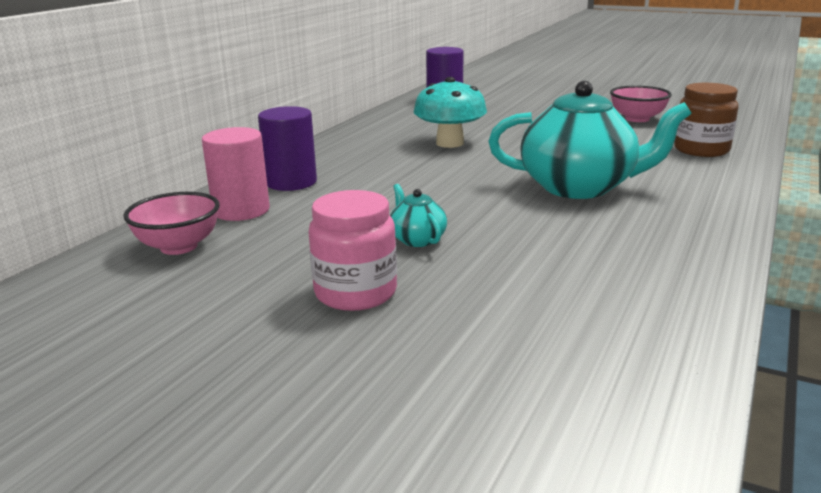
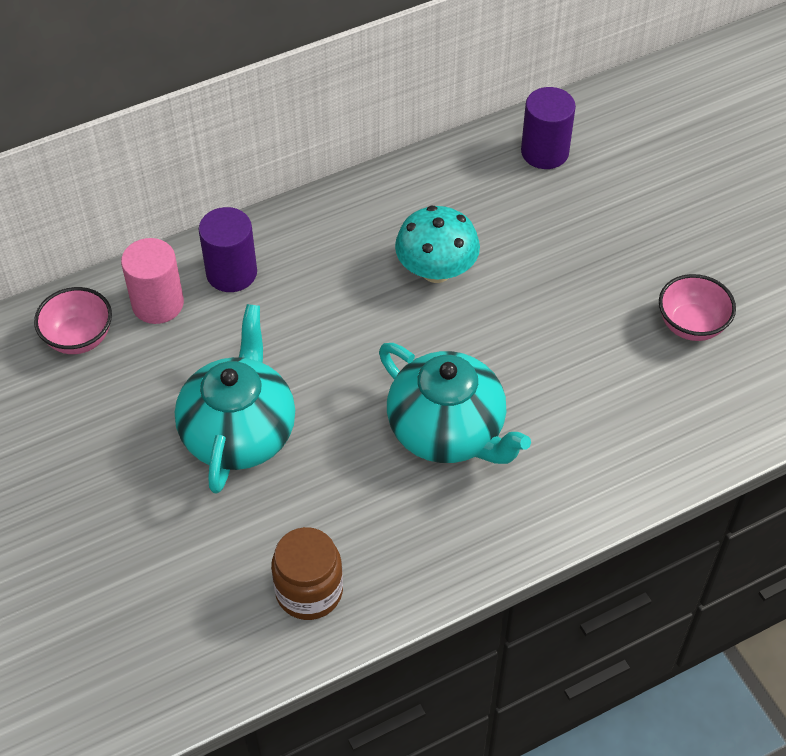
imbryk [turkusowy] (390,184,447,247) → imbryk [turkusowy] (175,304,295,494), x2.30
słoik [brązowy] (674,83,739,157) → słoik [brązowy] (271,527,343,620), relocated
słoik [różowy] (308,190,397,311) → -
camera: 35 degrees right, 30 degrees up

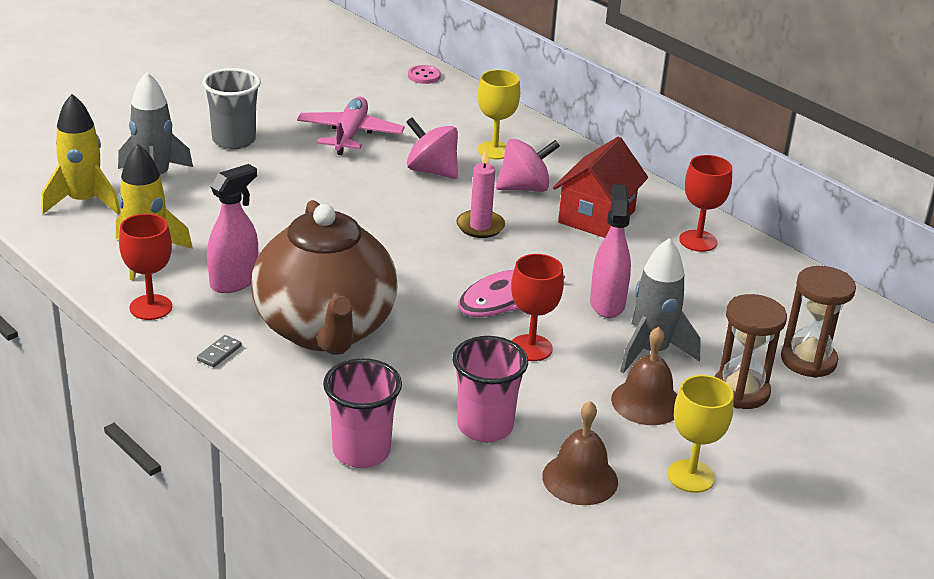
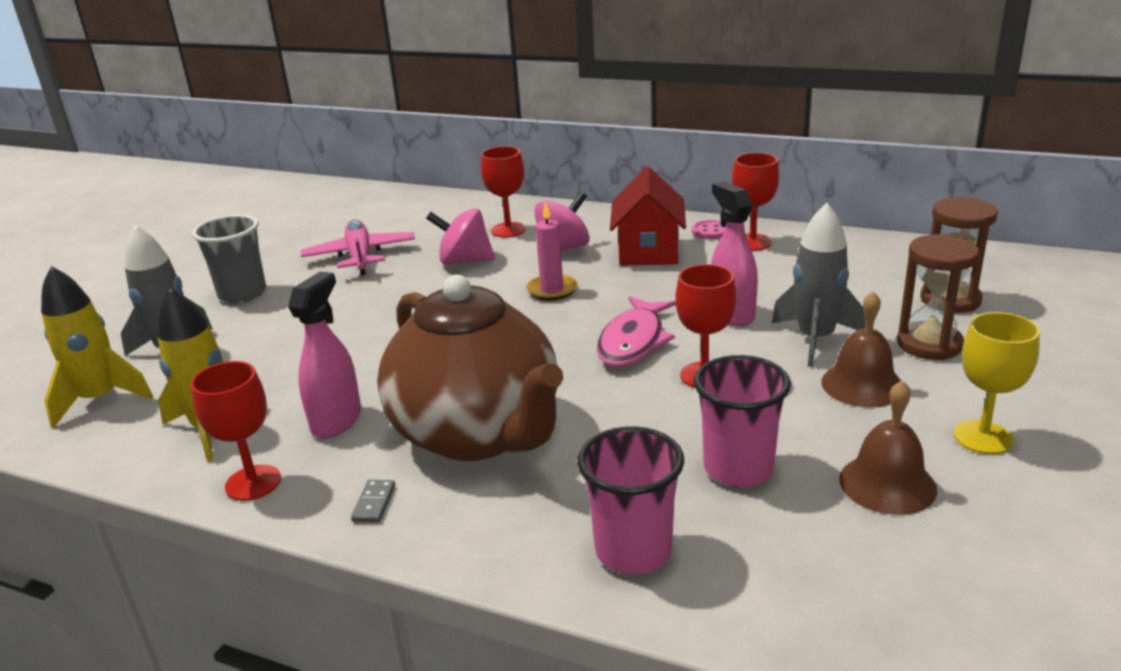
kielich [żółty] (478,70,520,159) → kielich [czerwony] (481,146,526,237)
guzik [różowy] (408,65,441,84) → guzik [różowy] (692,220,725,239), relocated
camera: 20 degrees left, 5 degrees down

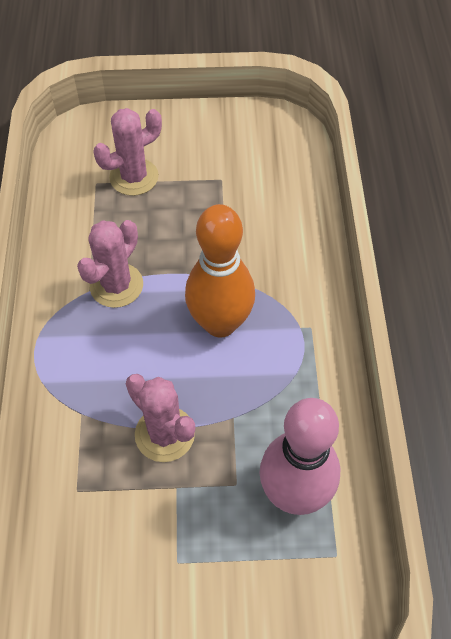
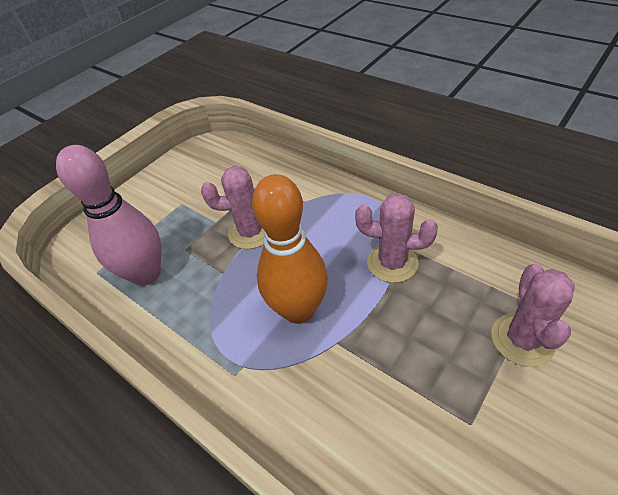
kaktus [różowy] (77,220,143,308) → kaktus [różowy] (355,193,438,283), 60 degrees counterclockwise
camera: 135 degrees right, 10 degrees down

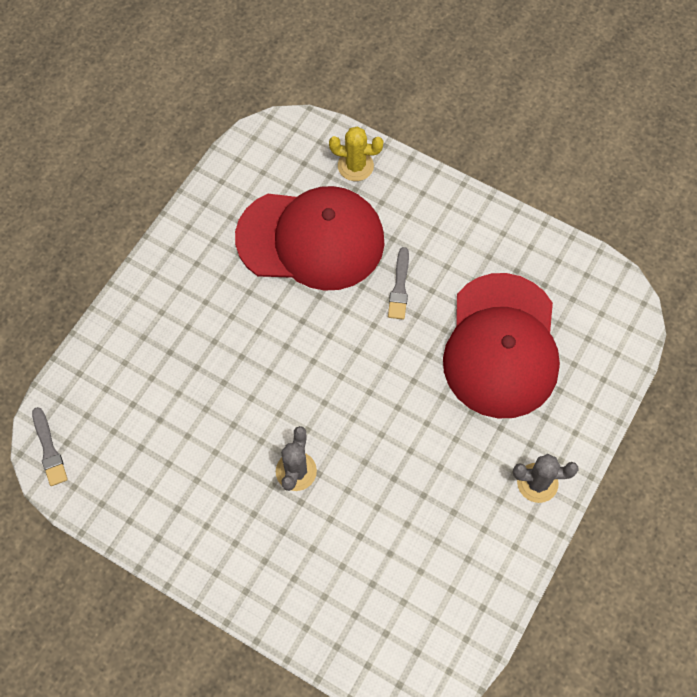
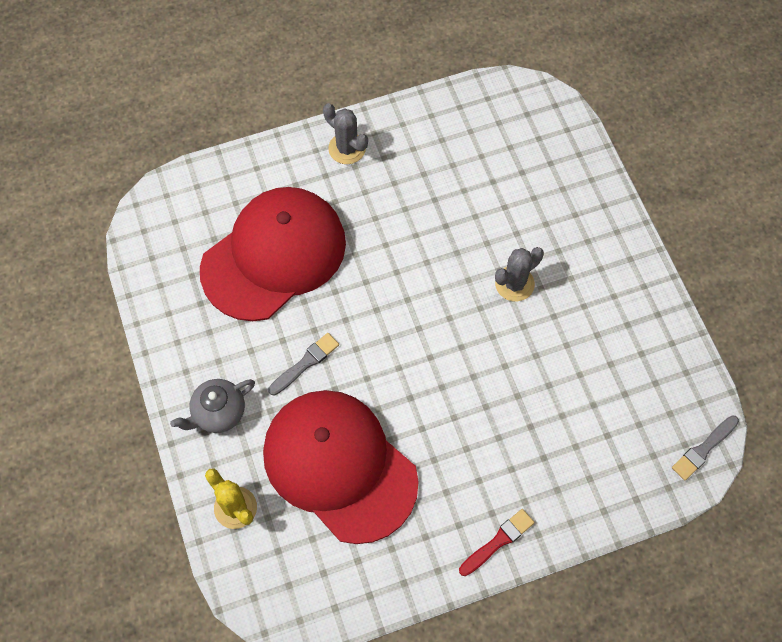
- → imbryk [szary] (170,379,255,433)
- → pędzel [czerwony] (459,509,535,576)
pędzel [szary] (32,407,68,486) → pędzel [szary] (672,415,739,480), 150 degrees counterclockwise
camera: 140 degrees left, 0 degrees up

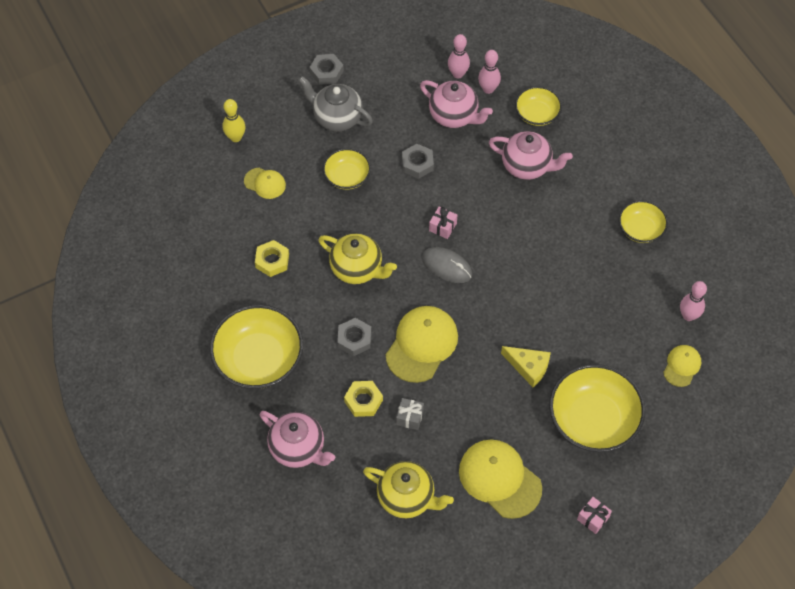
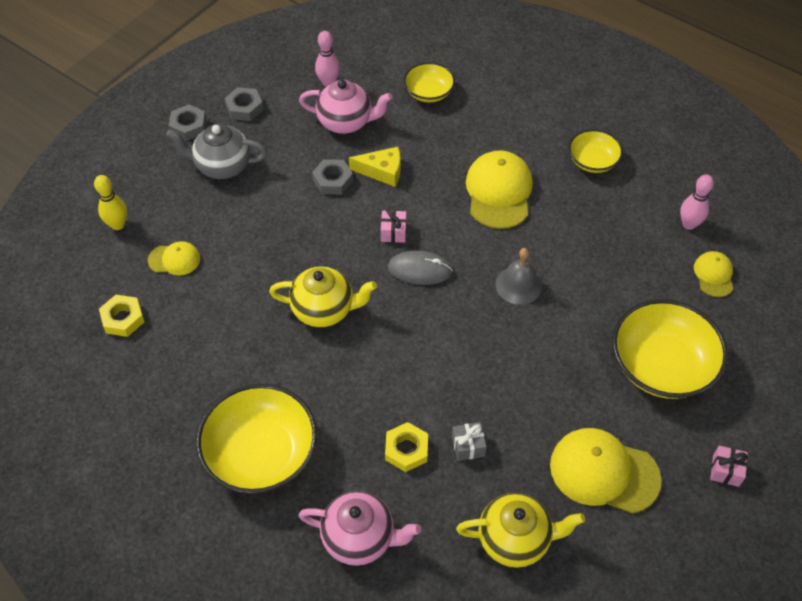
nakrętka [żółty] (255,240,289,277) → nakrętka [żółty] (99,295,144,337), relocated
nakrętka [szary] (337,318,371,356) → nakrętka [szary] (225,87,264,121), relocated
ser [żółty] (501,346,551,387) → ser [żółty] (349,147,400,187), relocated
czapka [żółty] (386,306,458,383) → czapka [żółty] (466,150,533,229), relocated
- → dzwonek [szary] (496,248,542,305)
miska [żółty] (323,148,371,190) → -
kręgiel [różowy] (478,50,501,94) → -
imbryk [różowy] (489,131,573,180) → -
camera: 25 degrees left, 5 degrees down

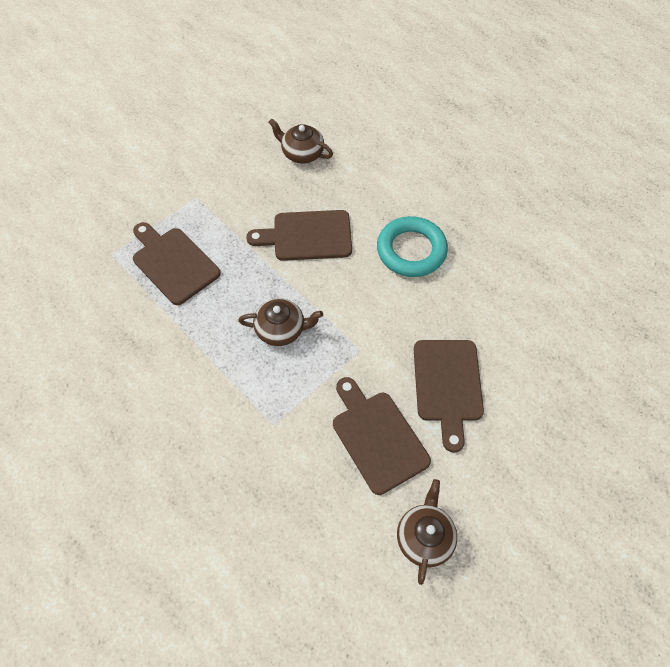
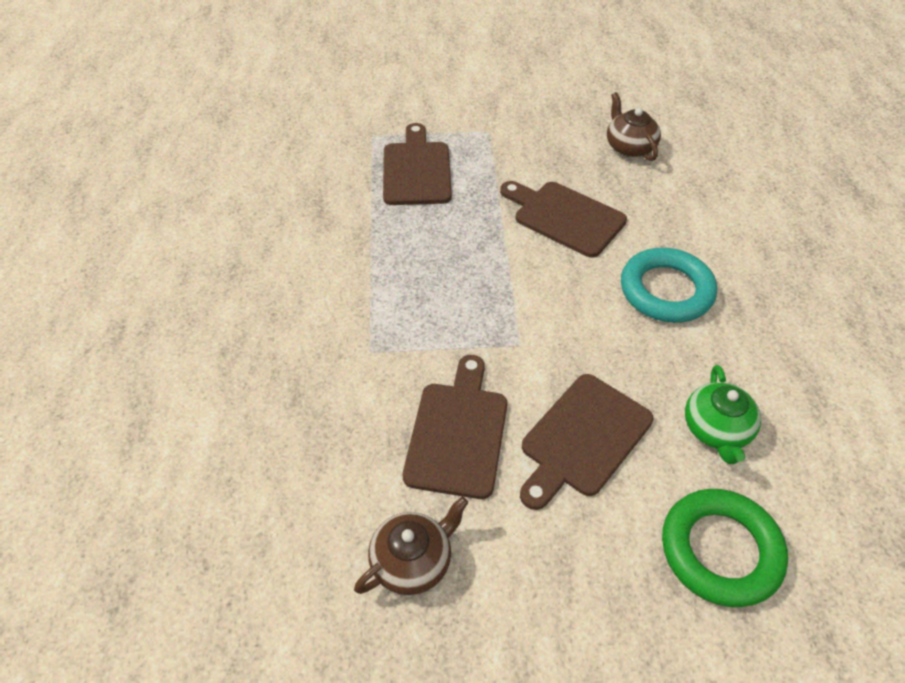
- → pierścień [zielony] (662,489,788,607)
- → imbryk [zielony] (685,365,761,464)
imbryk [brązowy] (238,298,323,346) → -
camera: 40 degrees right, 10 degrees down

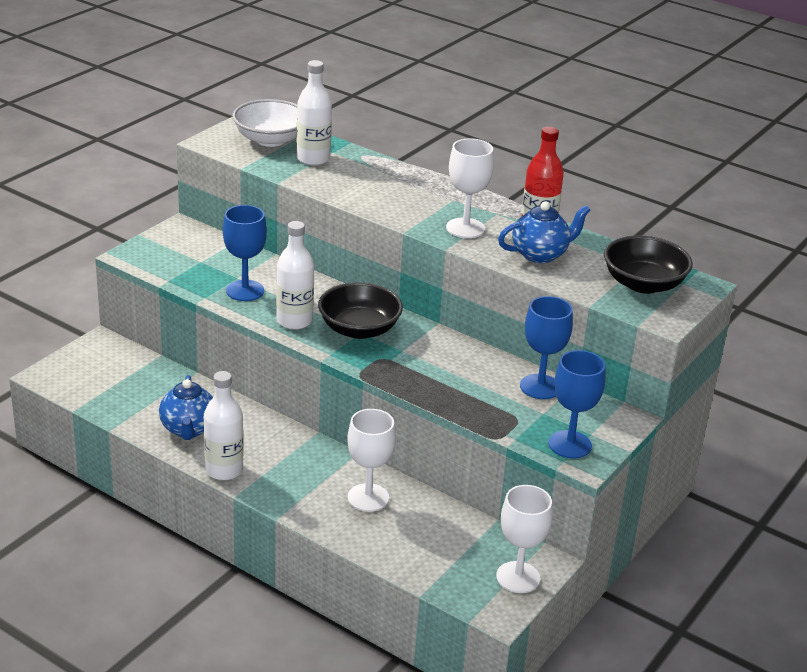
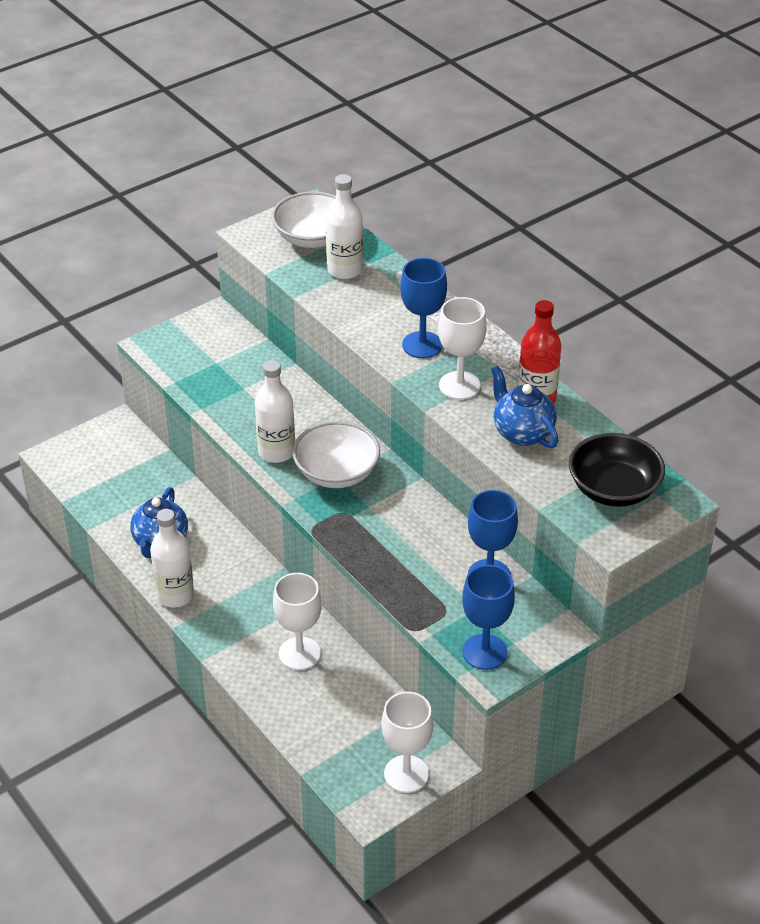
miska [czarny] (318,282,403,339) → miska [biały] (292,421,380,488)
kielich [niebieski] (223,205,267,301) → kielich [niebieski] (400,258,447,358), relocated
imbryk [niebieski] (498,201,590,263) → imbryk [niebieski] (491,366,559,448), 120 degrees counterclockwise
camera: 20 degrees right, 10 degrees up

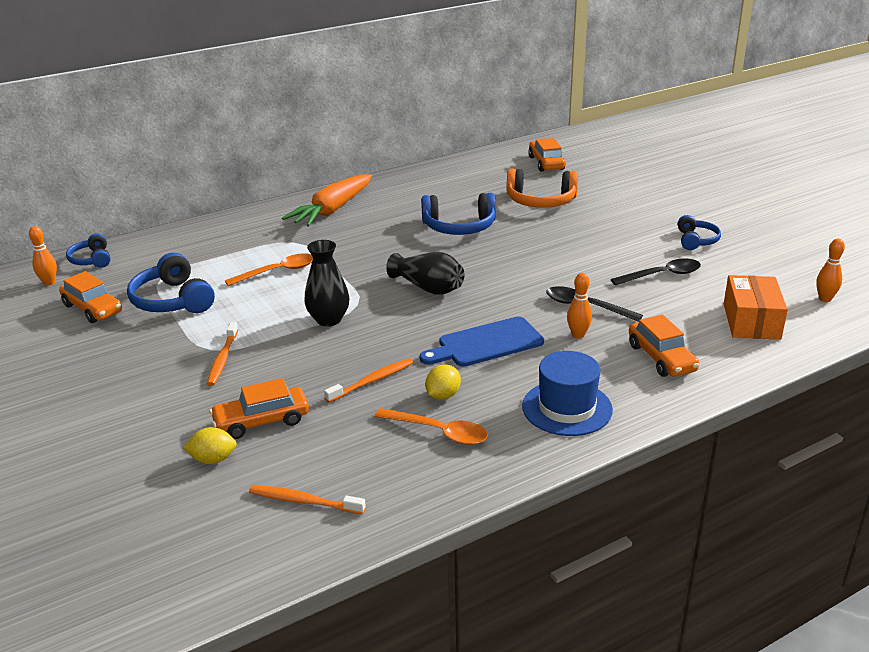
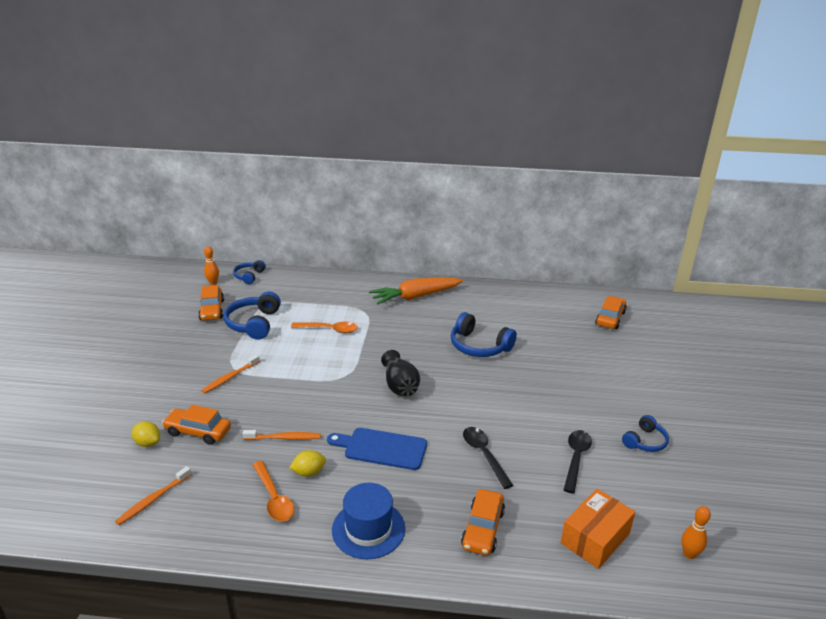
szczoteczka do zębów [pomarańczowy] (249,485,366,514) → szczoteczka do zębów [pomarańczowy] (115,466,192,525), 105 degrees counterclockwise
łyżka [czarny] (611,259,701,285) → łyżka [czarny] (564,430,592,494), 90 degrees counterclockwise
wazon [czarny] (305,240,349,326) → -
słuchawki [pomarańczowy] (507,168,578,208) → -
kręgiel [pomarańczowy] (567,273,592,339) → -
camera: 35 degrees right, 0 degrees up

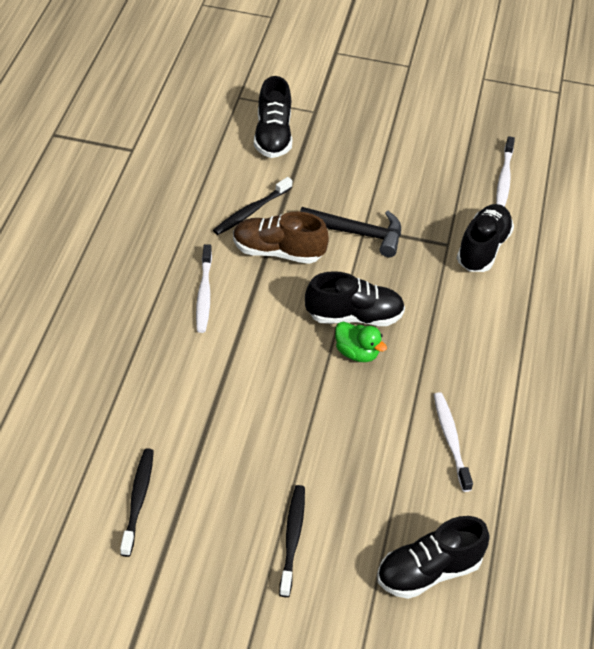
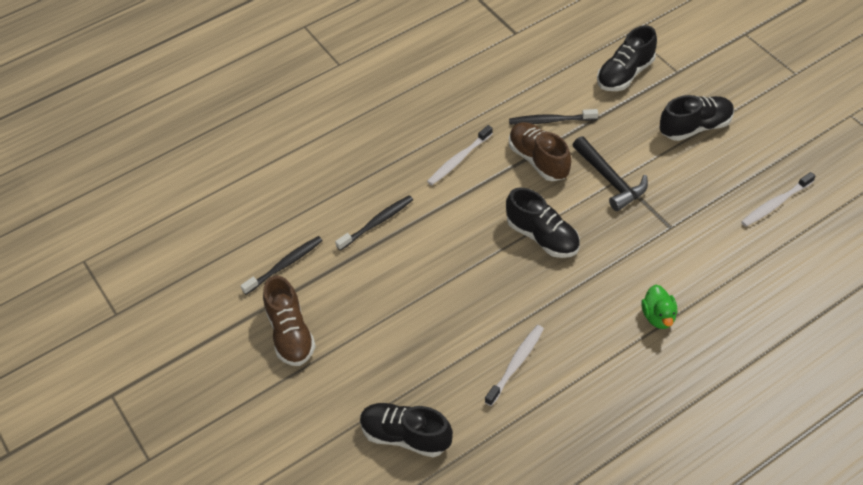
- → but [brązowy] (263,275,316,366)
szczoteczka do zębów [czarny] (279,485,305,597) → szczoteczka do zębów [czarny] (335,195,413,251), relocated
kaczka [zielony] (335,322,387,362) → kaczka [zielony] (642,284,677,329), relocated
but [czarny] (457,204,514,272) → but [czarny] (660,95,734,141), relocated
camera: 50 degrees right, 5 degrees up

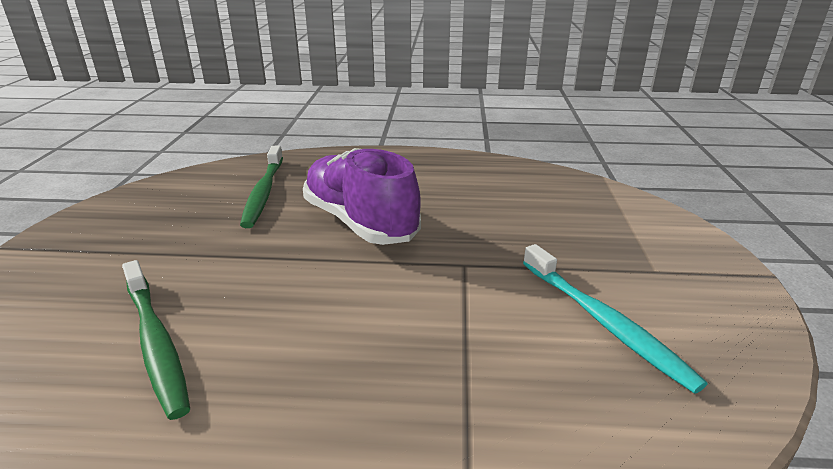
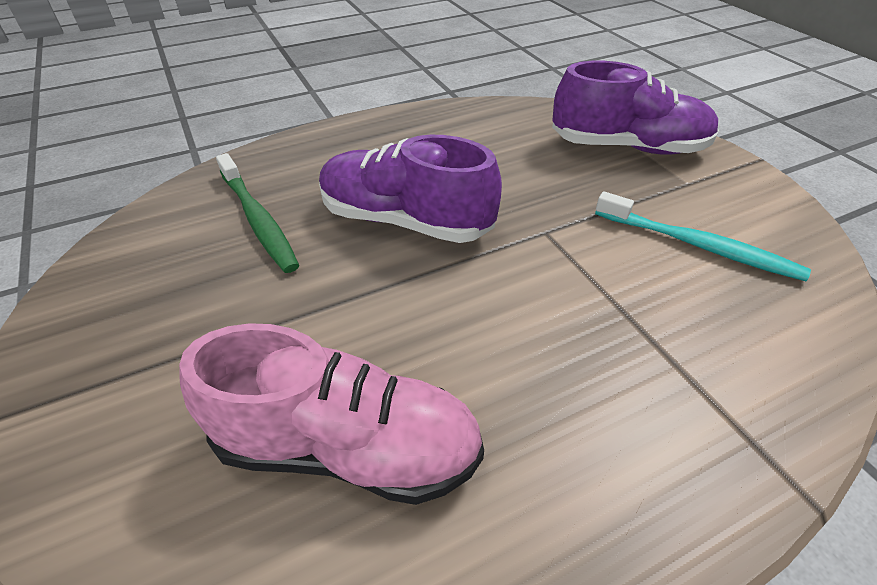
szczoteczka do zębów [zielony] (122,260,190,420) → but [różowy] (179,323,484,505)
- → but [fioletowy] (552,61,719,155)
camera: 30 degrees left, 15 degrees up

